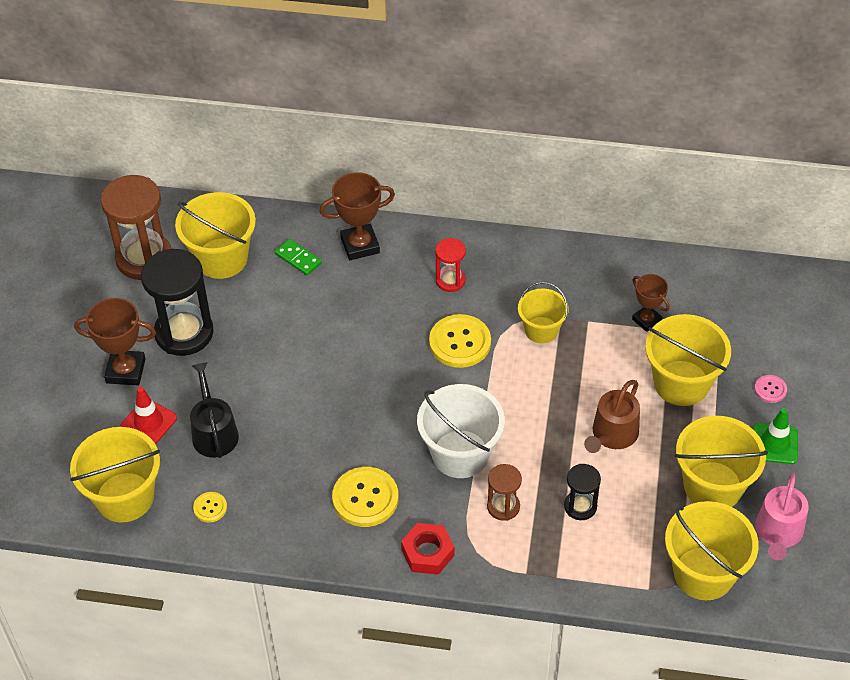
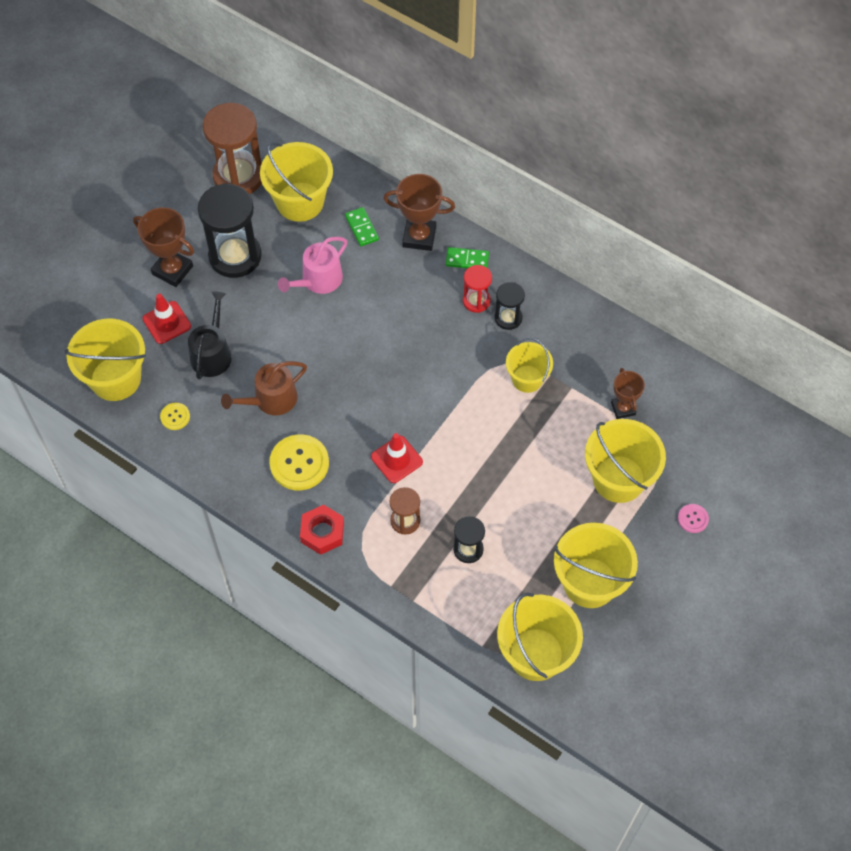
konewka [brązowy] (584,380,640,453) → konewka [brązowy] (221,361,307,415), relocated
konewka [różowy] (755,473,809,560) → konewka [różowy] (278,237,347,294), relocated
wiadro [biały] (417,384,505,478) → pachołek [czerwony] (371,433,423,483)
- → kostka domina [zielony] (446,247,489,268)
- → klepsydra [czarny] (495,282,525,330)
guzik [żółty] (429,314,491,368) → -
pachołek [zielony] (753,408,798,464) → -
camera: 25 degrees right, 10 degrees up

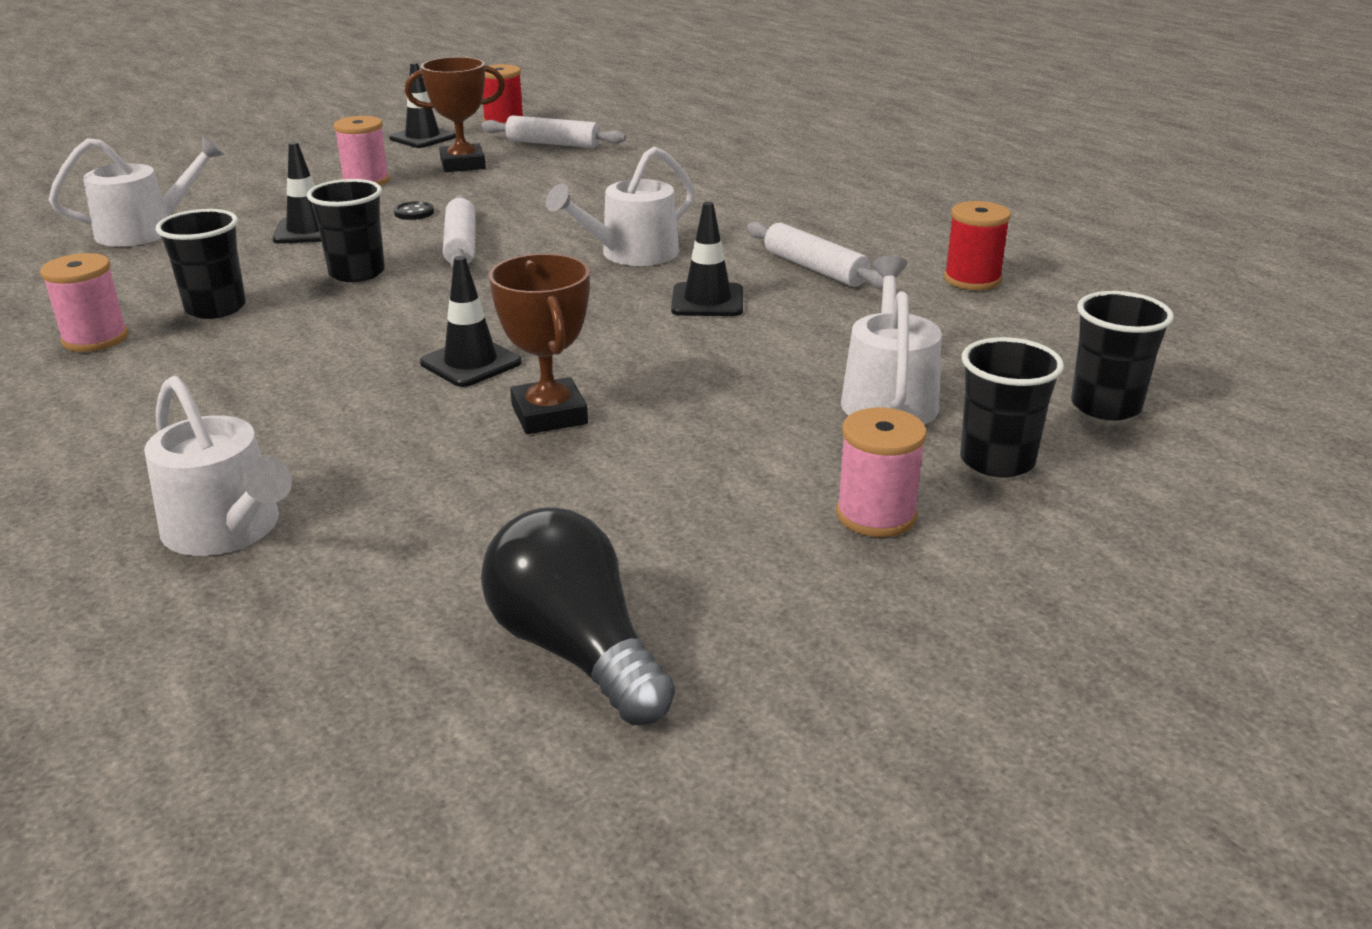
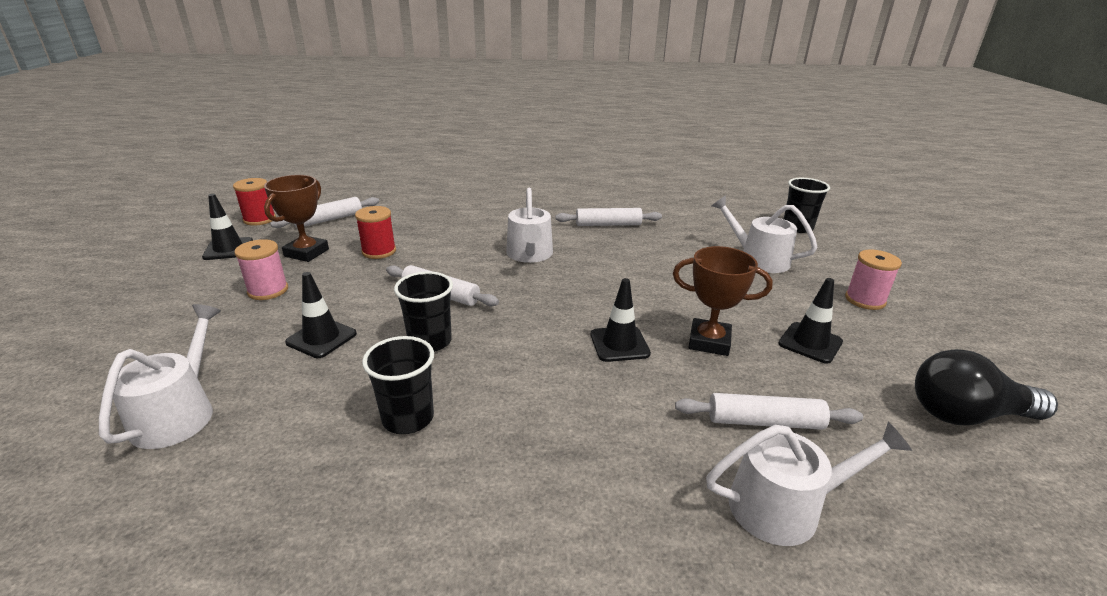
szpulka [czerwony] (944,201,1011,290) → szpulka [czerwony] (355,206,396,259), relocated
- → wałek do ciasta [biały] (675,393,863,430)
pachołek [czarny] (671,202,743,316) → pachołek [czarny] (778,278,843,364), relocated
szpulka [różowy] (40,253,128,352) → -
guzik [czarny] (394,201,434,220) → -
szklanka [czarny] (960,337,1064,477) → -
camera: 55 degrees left, 0 degrees up

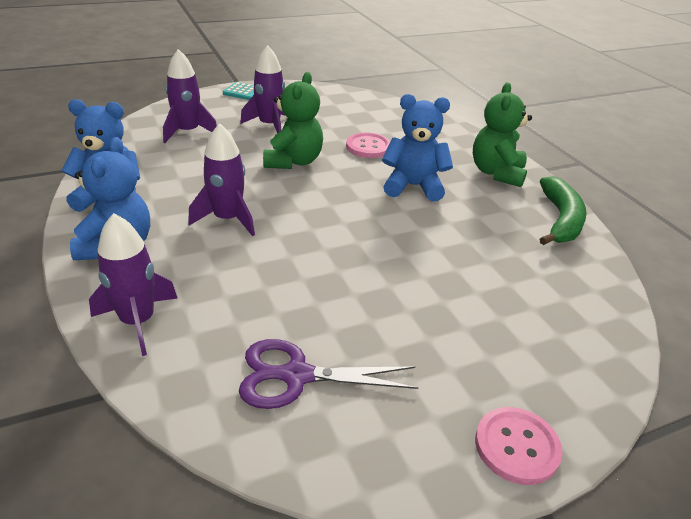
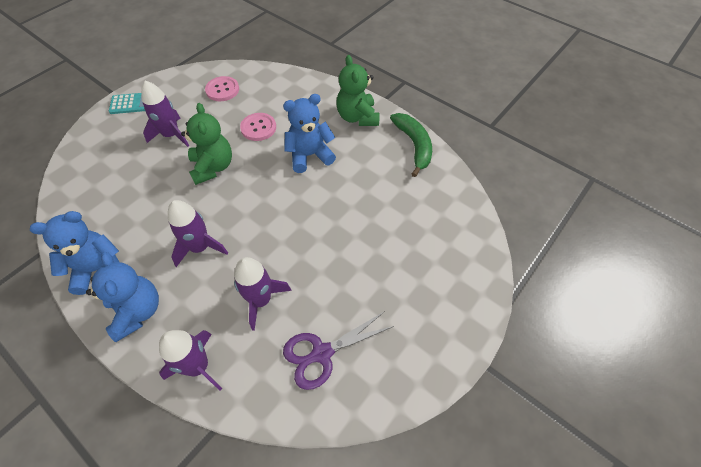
guzik [różowy] (475,407,562,485) → guzik [różowy] (205,76,239,101), relocated
rakieta [fioletowy] (163,49,217,143) → rakieta [fioletowy] (234,257,292,331), relocated
camera: 25 degrees left, 20 degrees up

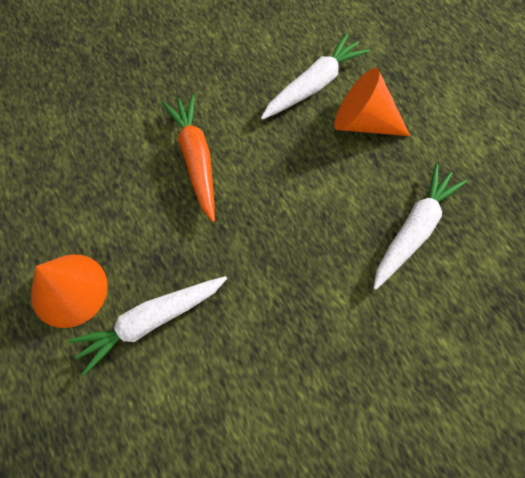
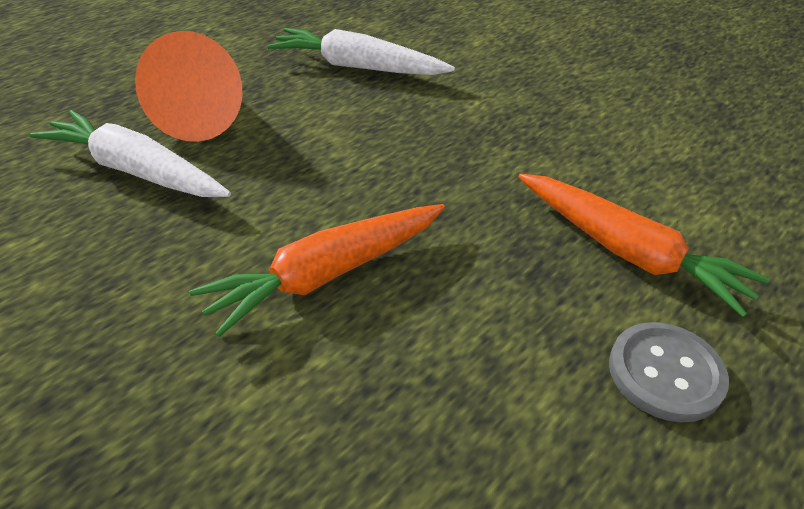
marchewka [biały] (68,276,227,375) → marchewka [pomarańczowy] (518,174,770,317)
stożek [pomarańczowy] (31,254,108,328) → guzik [szary] (609,322,729,423)
camera: 110 degrees left, 25 degrees down

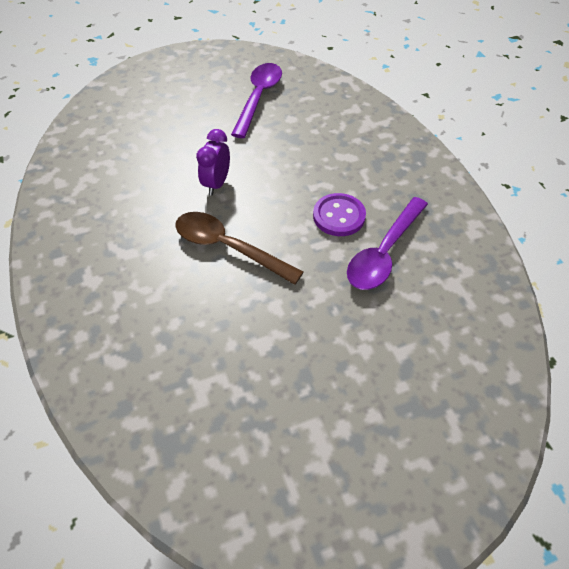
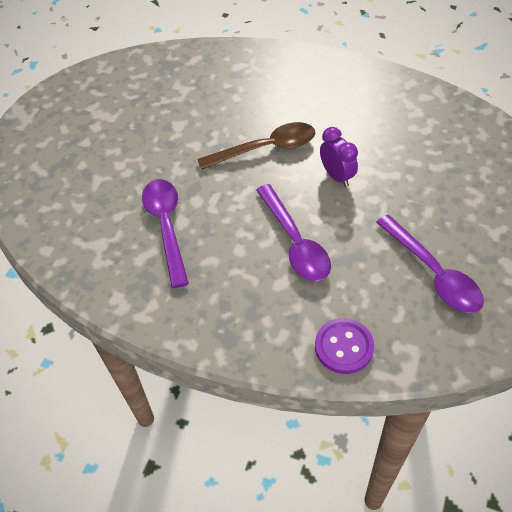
- → łyżka [fioletowy] (256,184,331,281)
guzik [fioletowy] (313,193,366,236) → guzik [fioletowy] (315,318,374,374), relocated
camera: 135 degrees right, 0 degrees up

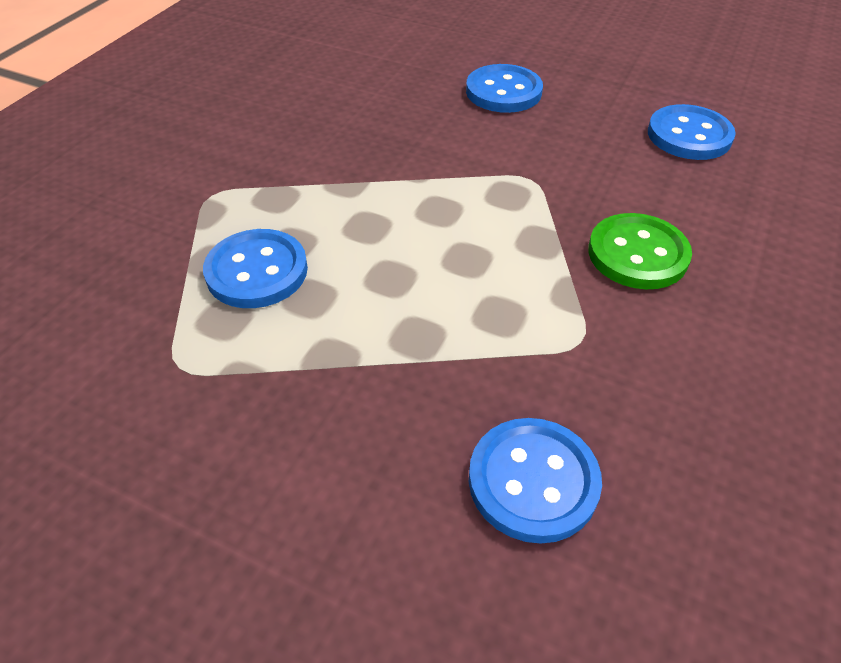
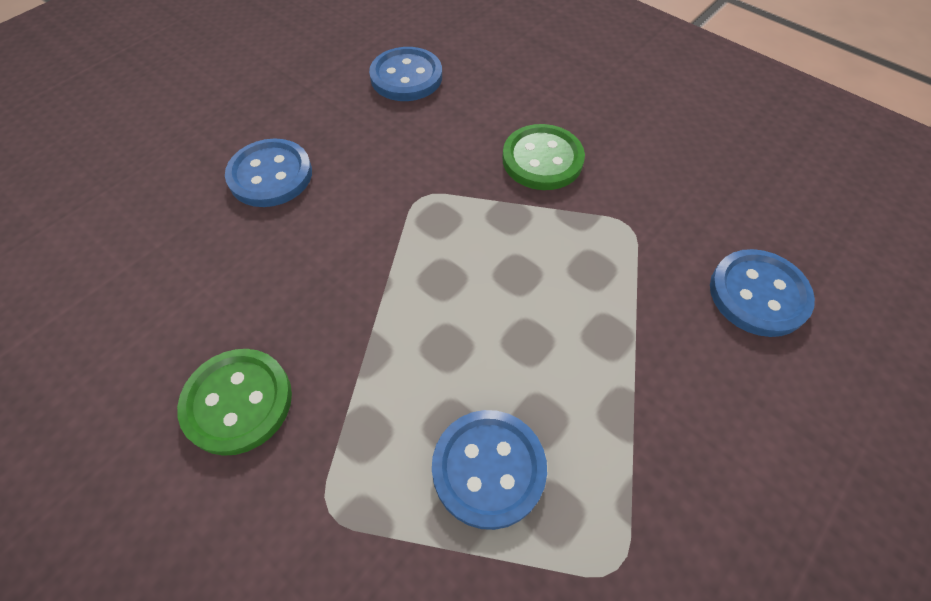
- → guzik [zielony] (177,349,292,456)
camera: 75 degrees left, 10 degrees up

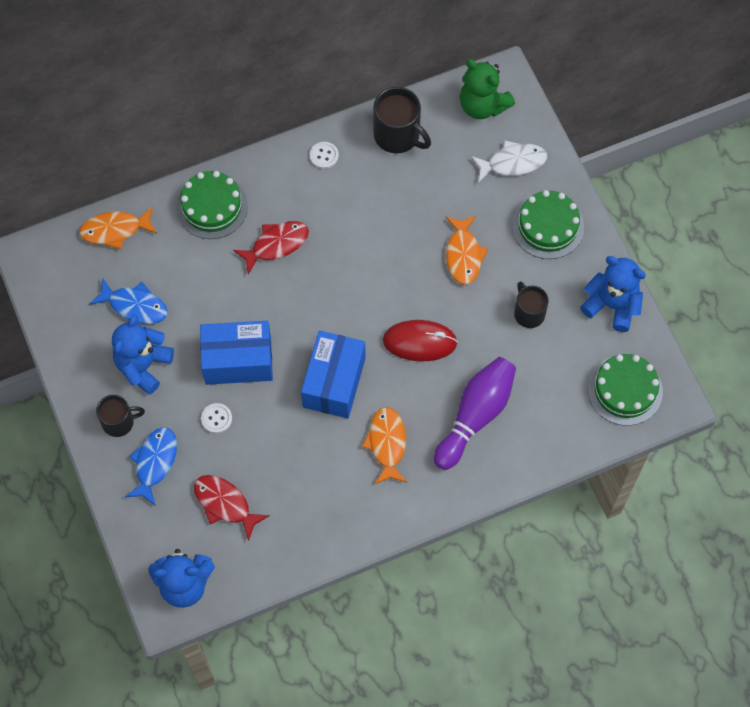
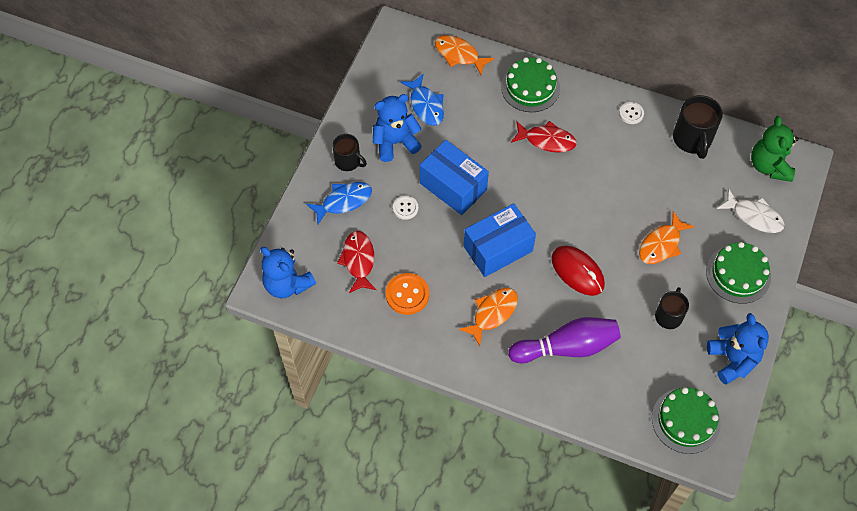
- → guzik [pomarańczowy] (386,273,429,315)
camera: 45 degrees right, 5 degrees down

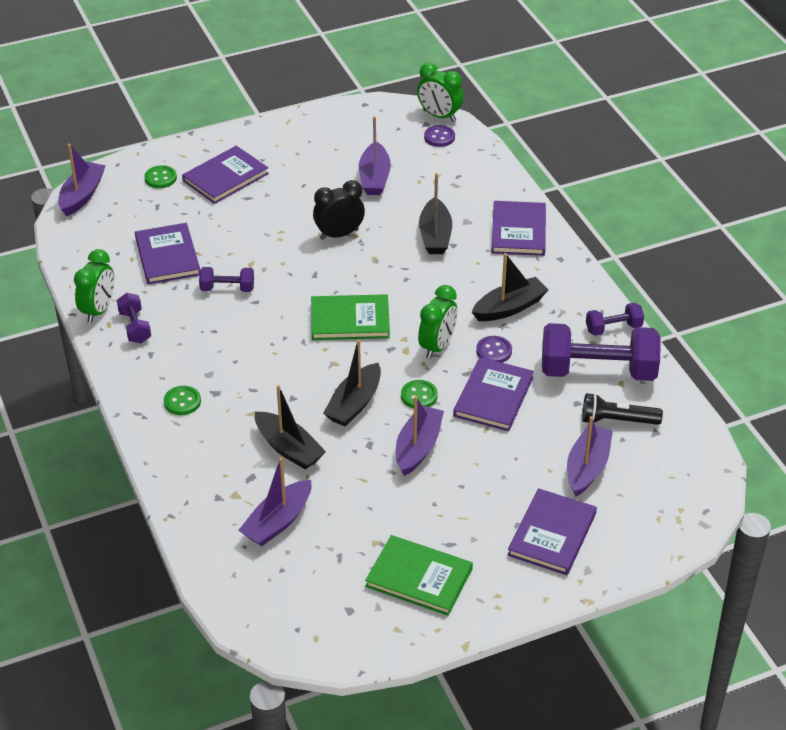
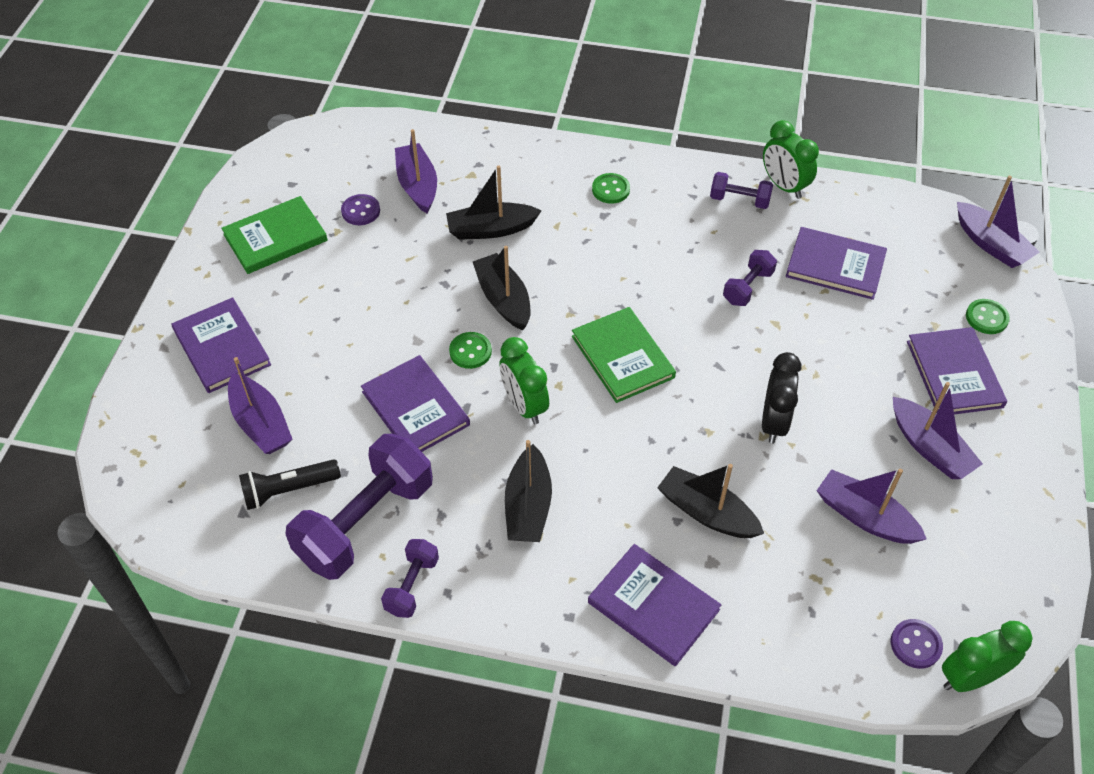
latarka [czarny] (582,393,663,425) → latarka [czarny] (239,459,341,510), 150 degrees counterclockwise
guzik [fioletowy] (476,336,512,363) → guzik [fioletowy] (341,194,380,225), relocated
książka [zielony] (311,294,390,340) → książka [zielony] (572,307,676,403), 60 degrees counterclockwise
łódka [fioletowy] (396,396,444,476) → łódka [fioletowy] (893,382,983,479), relocated
camera: 125 degrees right, 10 degrees up

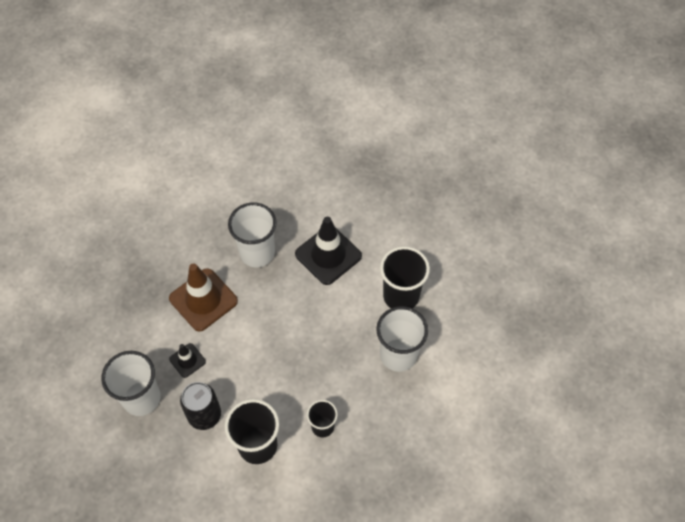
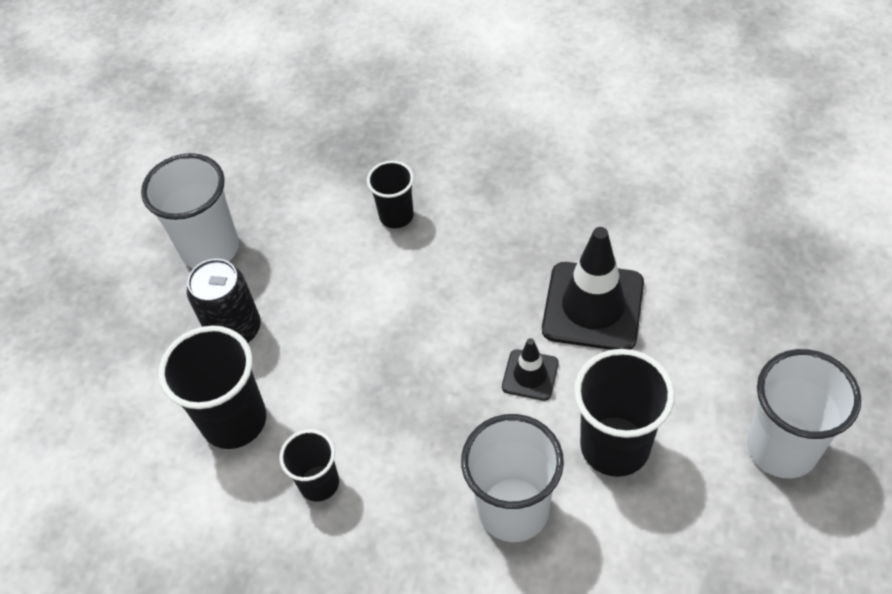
pachołek [brązowy] (169,263,238,332) → szklanka [czarny] (367,161,414,228)
pachołek [czarny] (169,343,206,378) → pachołek [czarny] (502,338,559,401), relocated
szklanka [biały] (228,202,276,267) → szklanka [biały] (747,349,861,478), relocated
camera: 60 degrees right, 5 degrees down

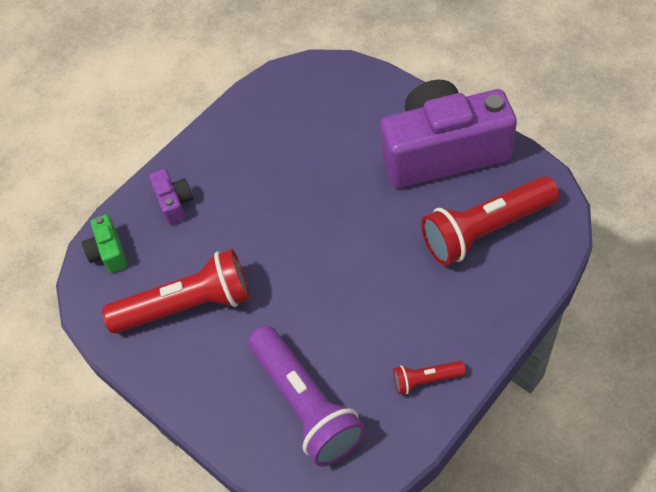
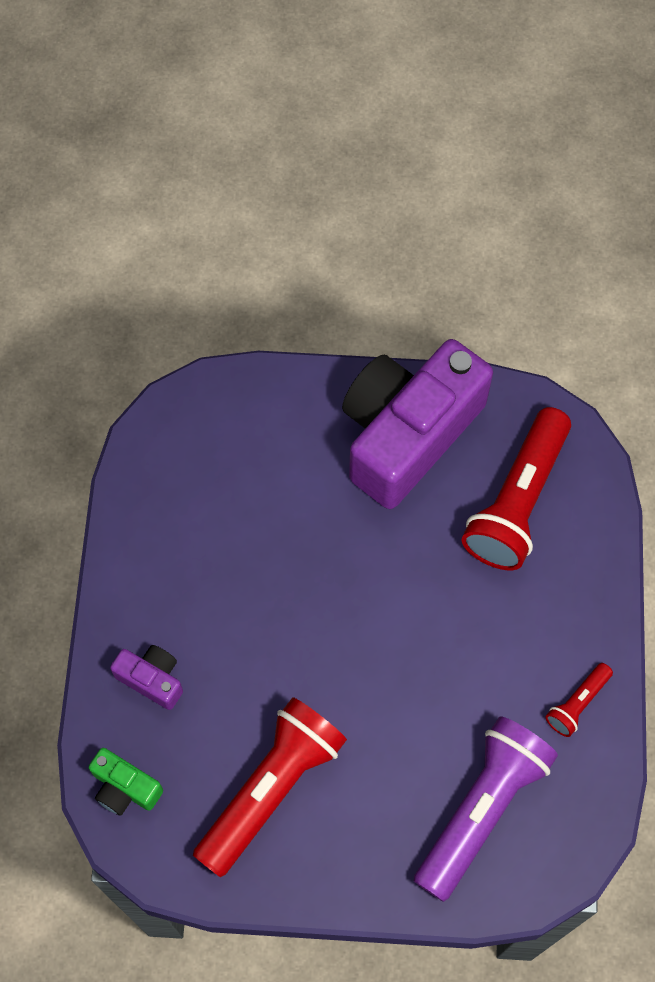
latarka [fioletowy] (248,326,366,467) → latarka [fioletowy] (414,716,558,902), 75 degrees counterclockwise
camera: 45 degrees left, 10 degrees up

